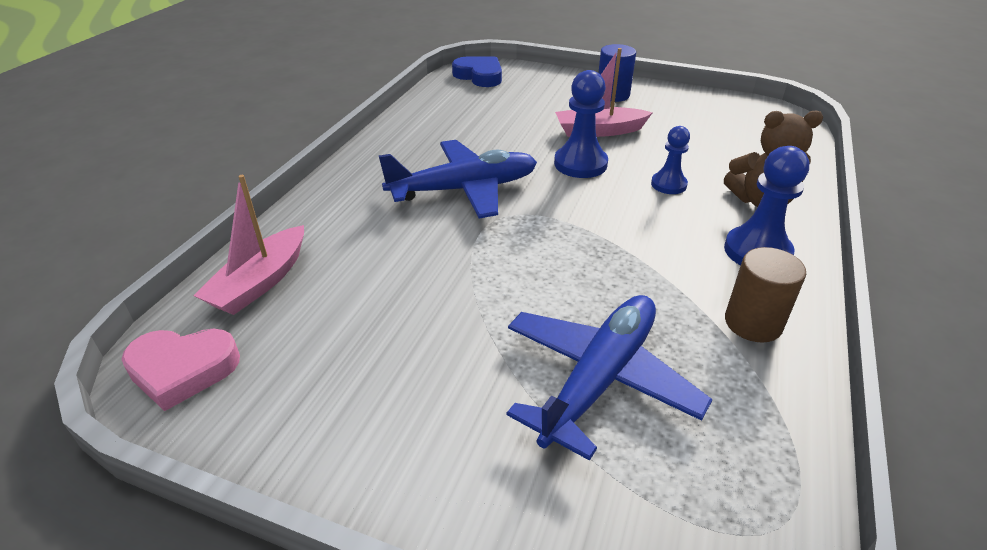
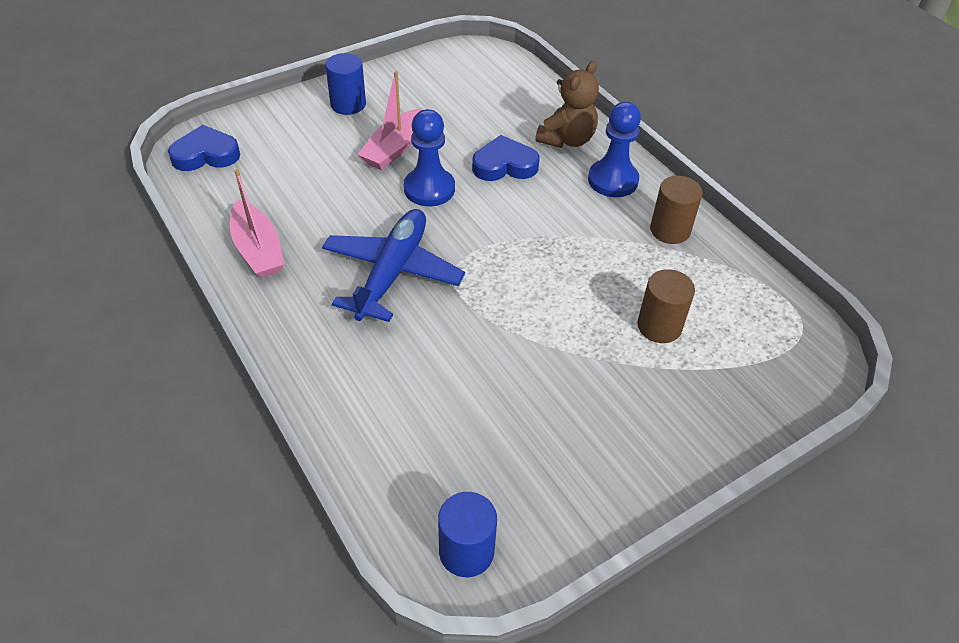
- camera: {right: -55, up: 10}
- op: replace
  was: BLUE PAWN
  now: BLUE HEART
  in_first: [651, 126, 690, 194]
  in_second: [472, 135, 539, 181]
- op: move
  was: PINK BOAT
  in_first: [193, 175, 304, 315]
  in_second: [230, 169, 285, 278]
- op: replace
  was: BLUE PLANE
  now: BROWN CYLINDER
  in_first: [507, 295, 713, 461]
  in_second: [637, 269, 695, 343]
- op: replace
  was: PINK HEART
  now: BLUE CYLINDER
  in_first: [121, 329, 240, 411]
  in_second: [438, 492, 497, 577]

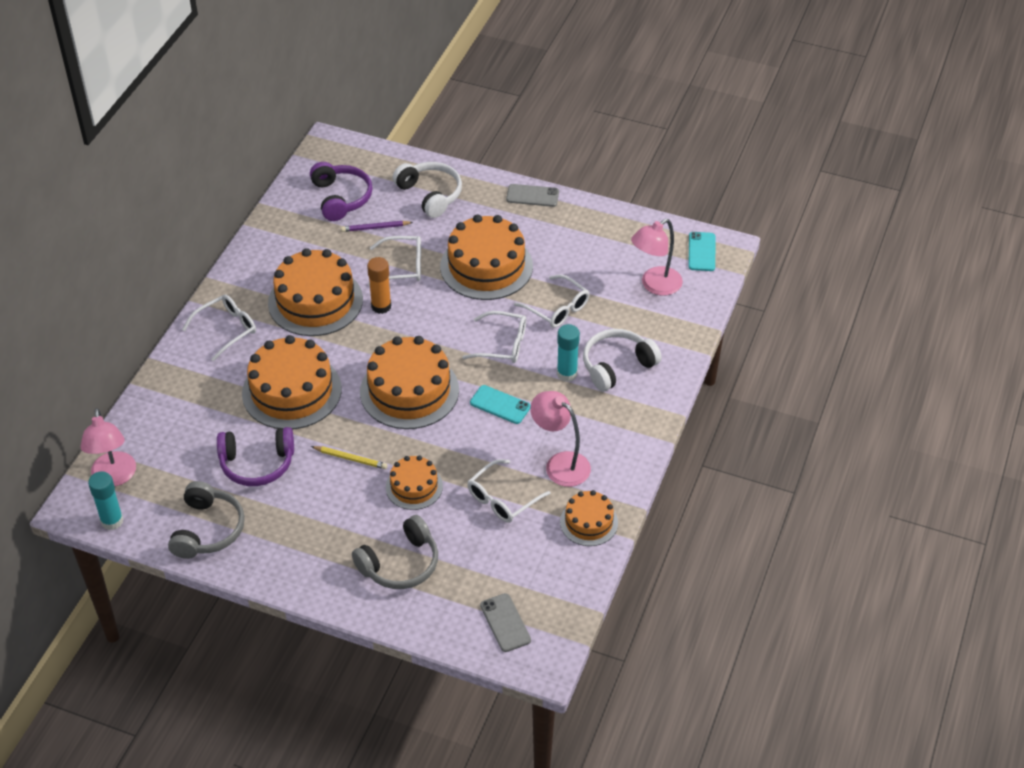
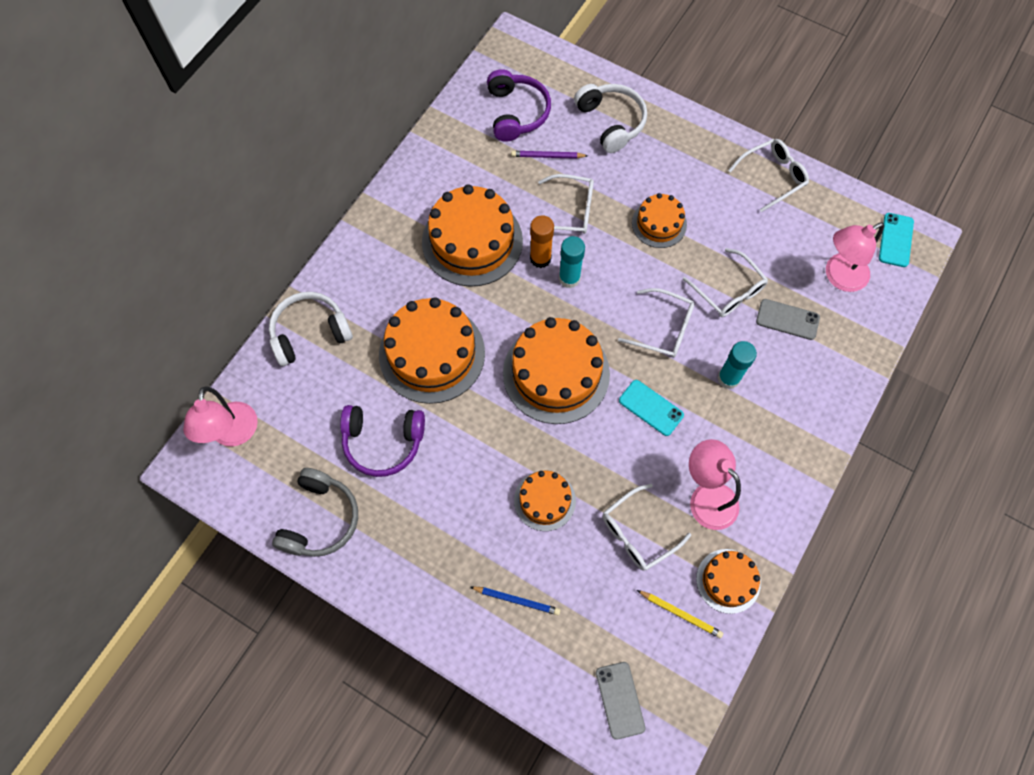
- camera: {right: 10, up: 20}
- op: move
  was: GREY PHONE
  in_first: [506, 184, 559, 207]
  in_second: [756, 299, 820, 340]
- op: resize
  was: ORANGE CAKE
  in_first: [440, 214, 533, 300]
  in_second: [632, 193, 687, 248]
  ratio: 0.55
- op: move
  was: WHITE GLASSES
  in_first: [182, 295, 256, 361]
  in_second: [728, 139, 809, 212]
- op: move
  was: WHITE HEADPHONES
  in_first: [583, 329, 662, 392]
  in_second: [269, 292, 353, 366]
- op: move
  was: YELLOW PENCIL
  in_first: [311, 446, 387, 469]
  in_second: [637, 590, 723, 638]
- op: move
  was: TURQUOISE GLUE STICK
  in_first: [88, 471, 123, 530]
  in_second: [559, 236, 585, 288]
- op: replace
  was: GREY HEADPHONES
  now: BLUE PENCIL
  in_first: [352, 515, 438, 589]
  in_second: [470, 586, 561, 615]

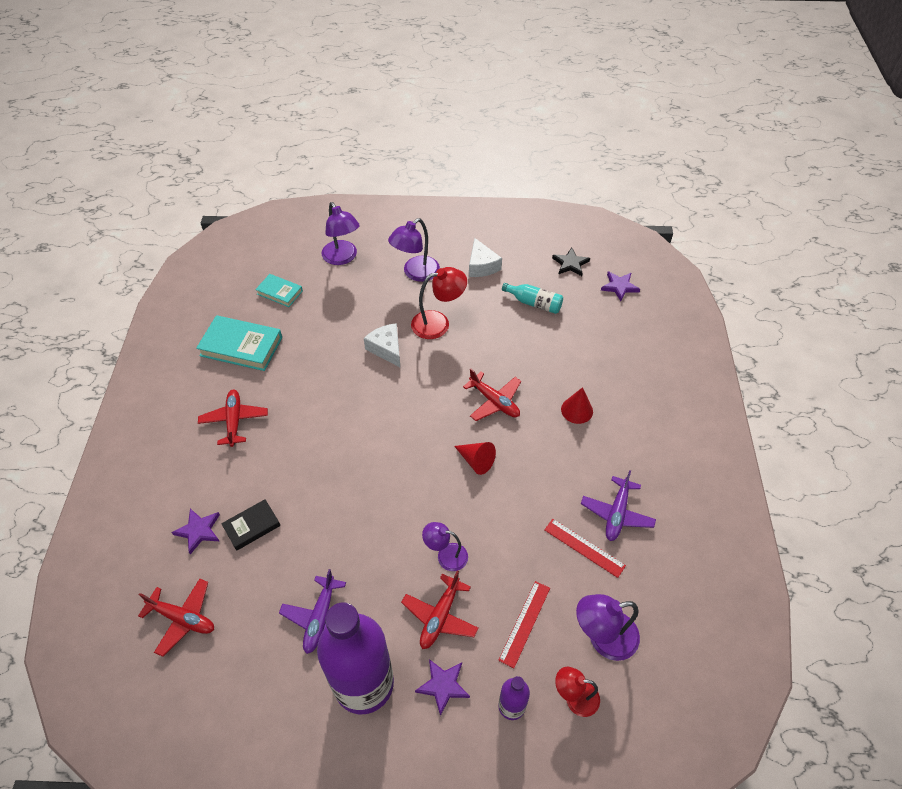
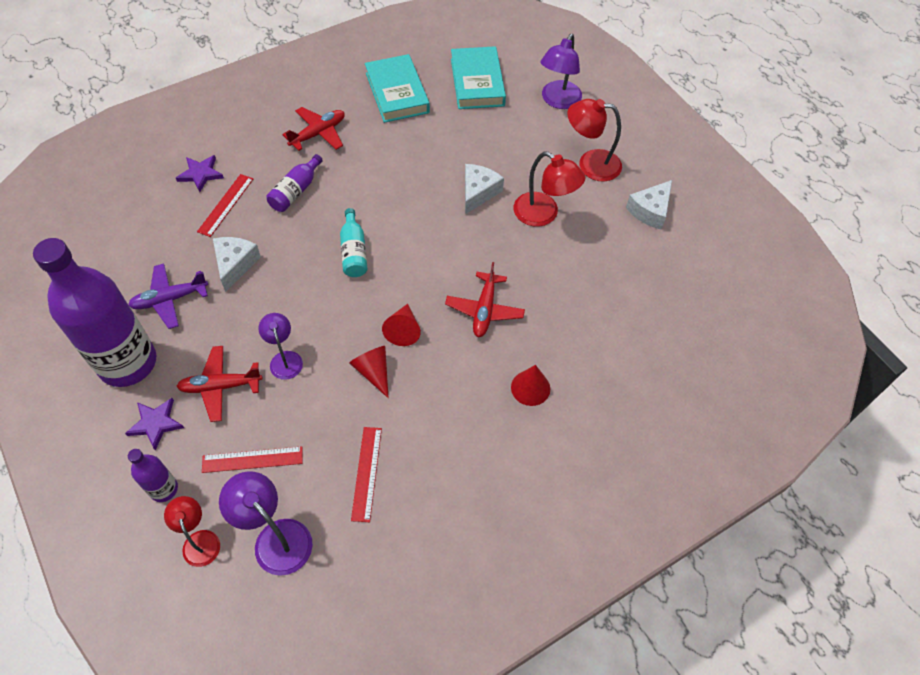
- camera: {right: 55, up: 5}
- op: recolor
  was: PURPLE LAMP
  now: RED LAMP
  in_first: [388, 218, 440, 282]
  in_second: [568, 99, 622, 182]
- op: delete
  was: BLACK STAR
  in_first: [552, 247, 590, 276]
- op: delete
  was: PURPLE STAR
  in_first: [601, 271, 640, 301]
- op: resize
  was: TURQUOISE BOOK
  in_first: [255, 274, 303, 307]
  in_second: [451, 46, 506, 109]
  ratio: 1.71
- op: move
  was: TURQUOISE BOTTLE
  in_first: [502, 283, 563, 314]
  in_second: [340, 208, 367, 277]
- op: delete
  was: PURPLE PLANE
  in_first: [581, 470, 656, 541]
- op: replace
  was: BLACK BOOK
  now: RED RULER
  in_first: [221, 499, 280, 551]
  in_second: [197, 174, 253, 237]
- op: delete
  was: RED PLANE
  in_first: [138, 579, 214, 657]
- op: insert
  now: PURPLE BOTTLE
  in_second: [266, 154, 323, 212]
- op: insert
  now: WHITE CHEESE
  in_second: [213, 237, 261, 292]
- op: insert
  now: RED CONE
  in_second: [349, 346, 389, 398]

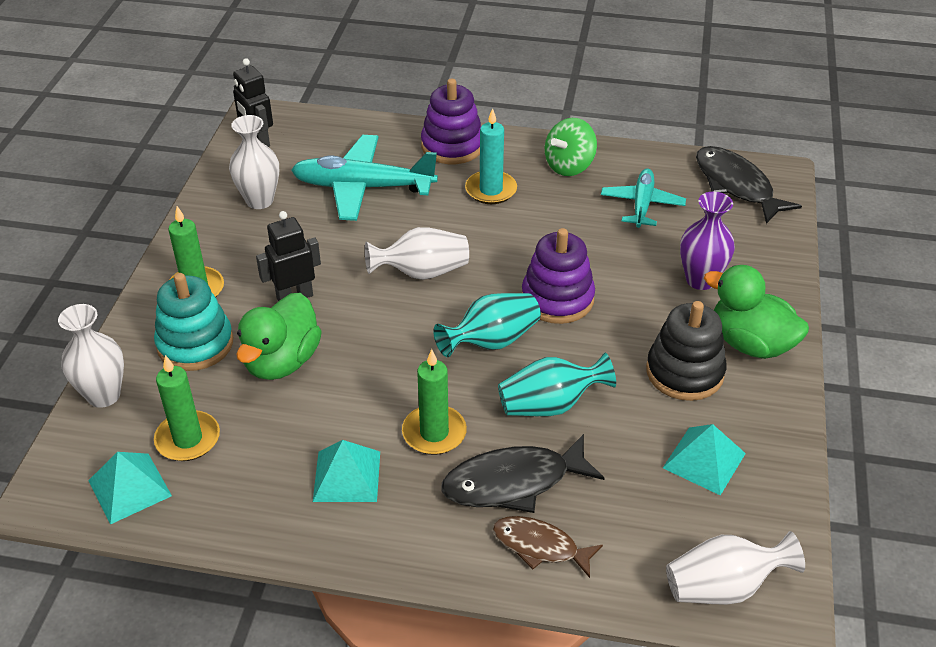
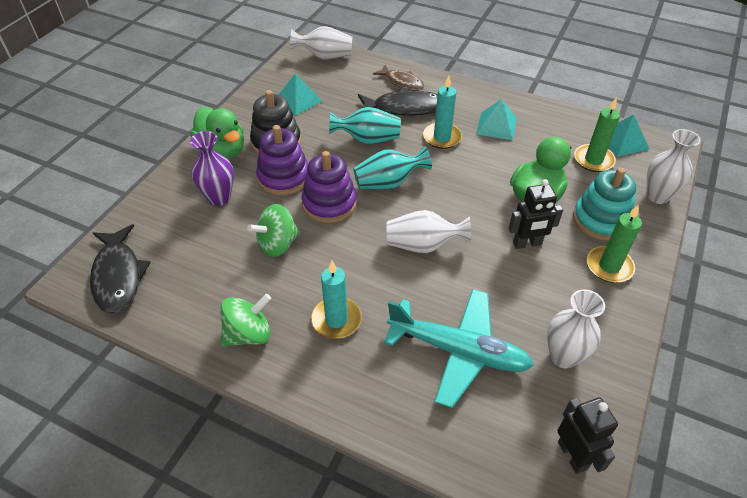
- camera: {right: -165, up: 5}
- op: move
  was: PURPLE STACKING TOY
  in_first: [421, 79, 481, 164]
  in_second: [256, 125, 308, 195]
- op: delete
  was: TURQUOISE PLANE
  in_first: [601, 169, 686, 228]
- op: recolor
  was: GREEN CANDLE
  now: TURQUOISE CANDLE
  in_first: [402, 349, 467, 455]
  in_second: [423, 76, 462, 149]
- op: insert
  now: GREEN SPINNING TOP
  in_second: [247, 204, 300, 257]

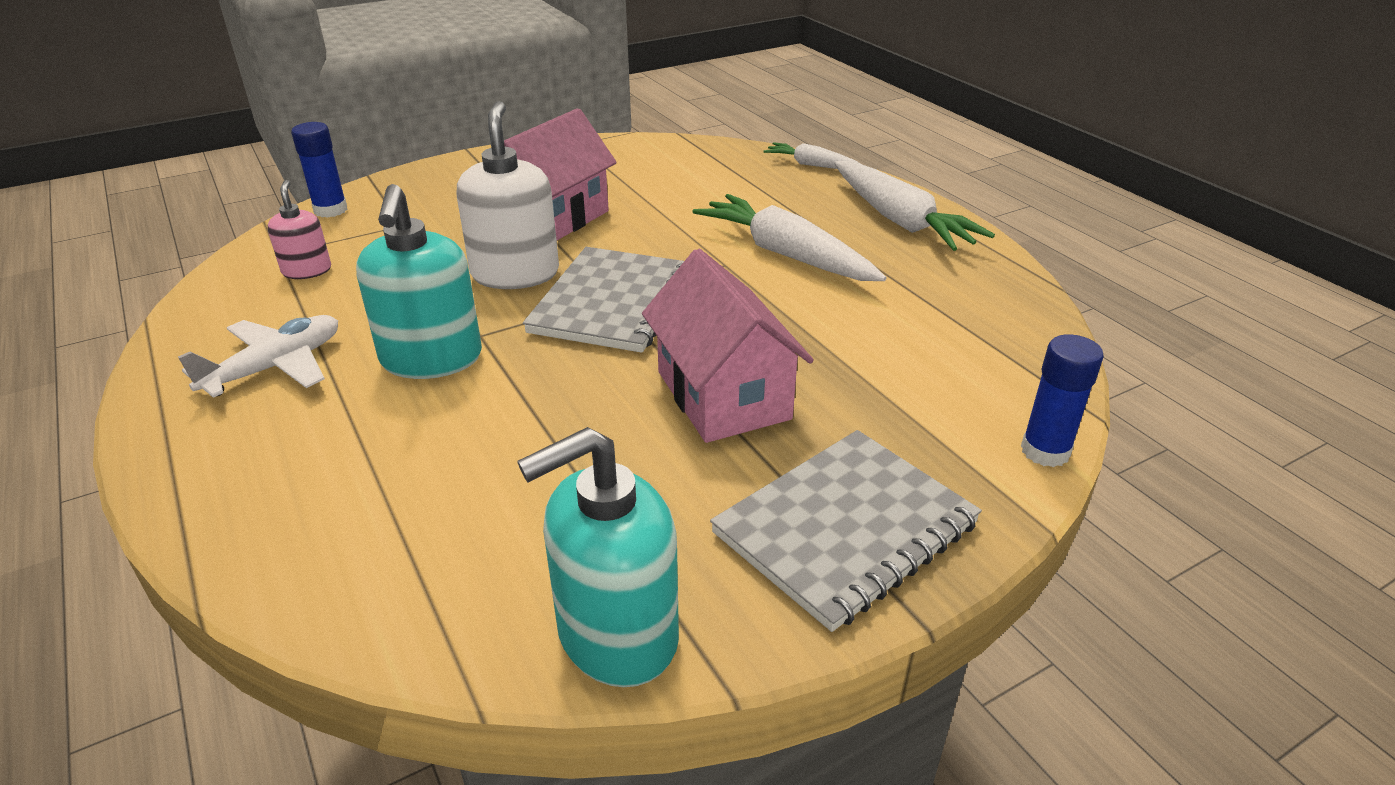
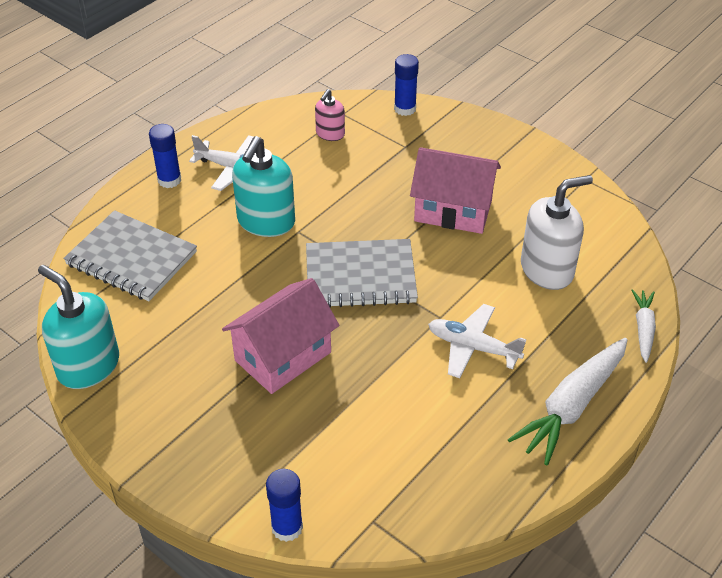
- camera: {right: 70, up: 10}
- op: move
  was: WHITE SOAP DISPENSER
  in_first: [457, 101, 559, 289]
  in_second: [521, 175, 593, 290]
- op: rotate
  was: PINK SOAP DISPENSER
  in_first: [268, 180, 331, 279]
  in_second: [315, 89, 345, 141]
  clockwise: 150
- op: rotate
  was: TURQUOISE SOAP DISPENSER
  in_first: [356, 184, 482, 379]
  in_second: [232, 136, 295, 237]
  clockwise: -45
- op: replace
  was: WHITE CARROT
  now: WHITE PLANE
  in_first: [693, 194, 886, 281]
  in_second: [428, 304, 526, 378]
- op: move
  was: GREY NOTEBOOK
  in_first: [710, 430, 982, 632]
  in_second: [63, 210, 197, 301]
- op: insert
  now: BLUE GLUE STICK
  in_second: [149, 124, 181, 188]

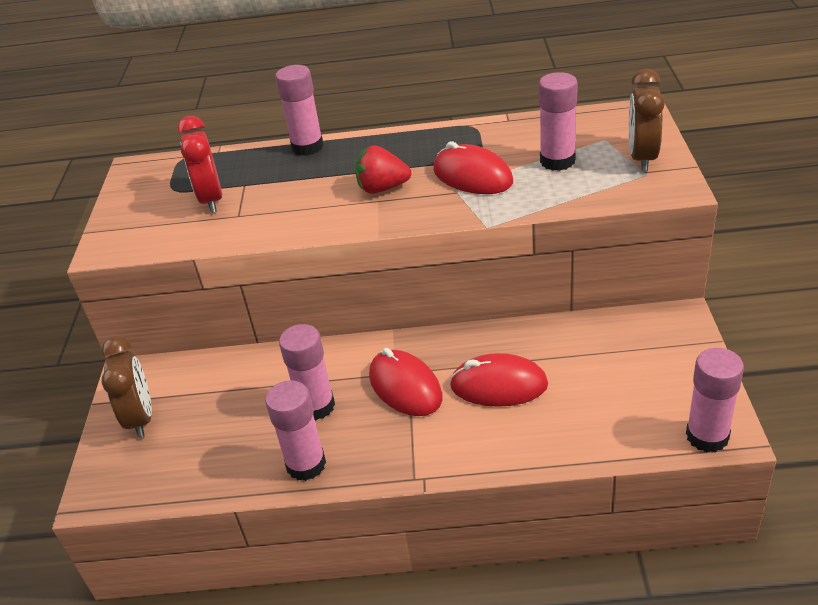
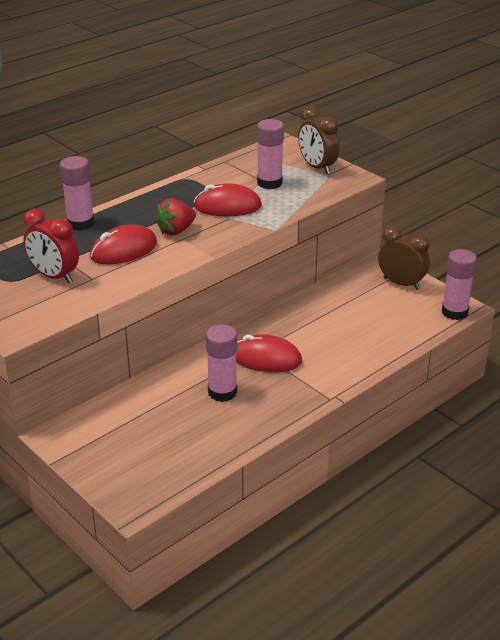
- camera: {right: -45, up: -5}
- op: move
  was: BROWN CLOCK
  in_first: [101, 336, 152, 438]
  in_second: [378, 226, 430, 290]
- op: move
  was: RED MOUSE
  in_first: [449, 353, 548, 407]
  in_second: [90, 224, 157, 264]
- op: delete
  was: PINK GLUE STICK
  in_first: [265, 380, 326, 481]

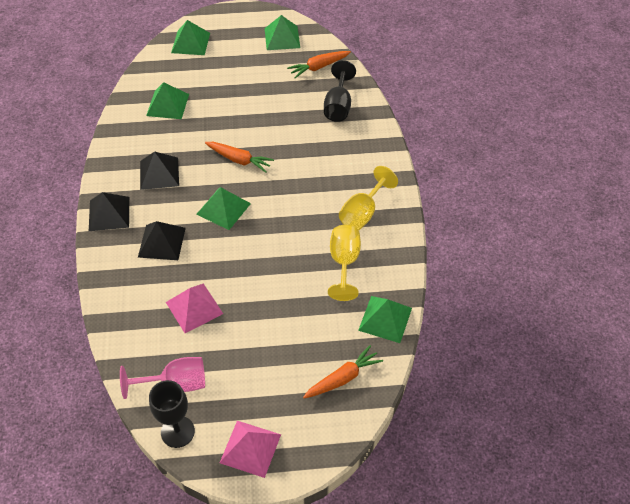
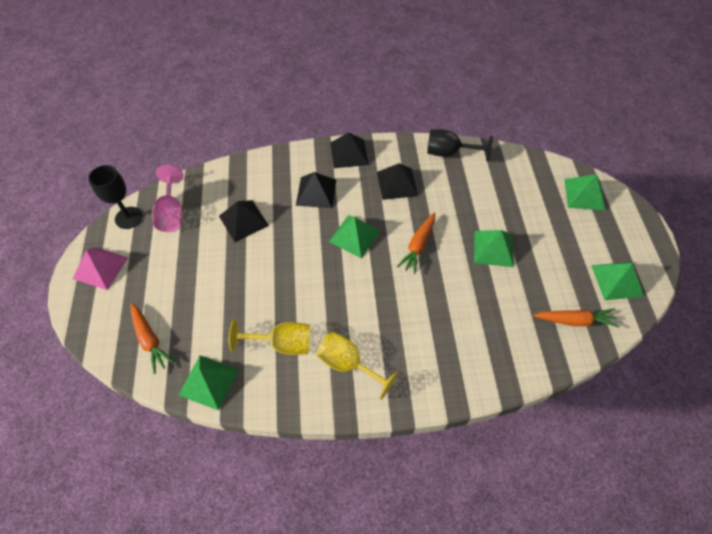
- camera: {right: 90, up: 5}
- op: rotate
  was: ORANGE CARROT
  in_first: [287, 51, 351, 78]
  in_second: [533, 308, 619, 328]
  clockwise: 120
- op: move
  was: BLACK GOBLET
  in_first: [324, 60, 356, 122]
  in_second: [427, 129, 493, 161]
- op: move
  was: GREEN PYRAMID
  in_first: [146, 82, 189, 119]
  in_second: [474, 230, 514, 267]
- op: recolor
  was: PINK PYRAMID
  now: BLACK PYRAMID
  in_first: [166, 283, 223, 333]
  in_second: [219, 200, 269, 242]

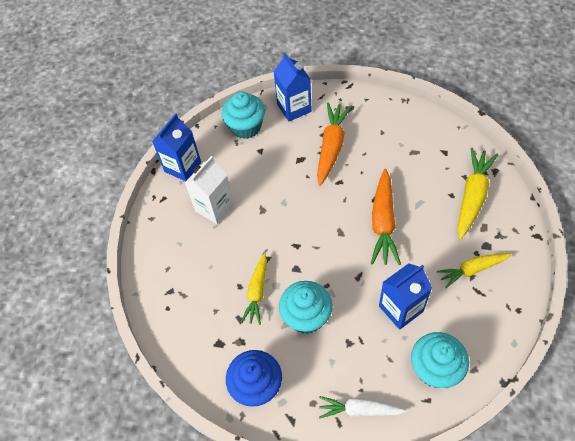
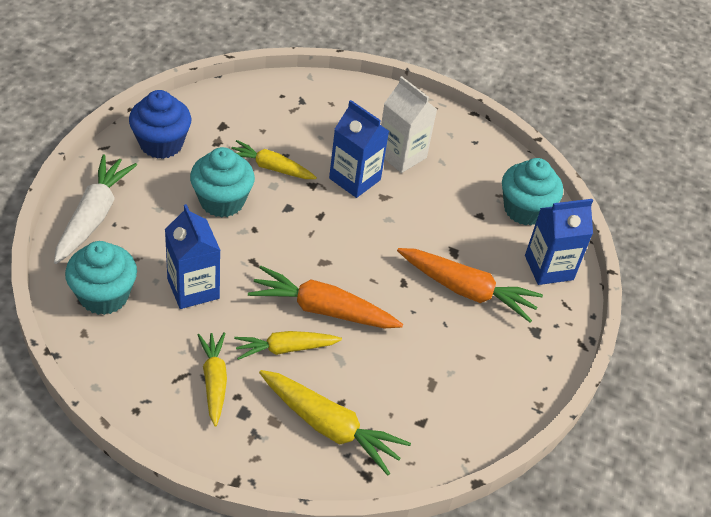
- camera: {right: 90, up: -10}
- op: move
  was: BLUE CARTON
  in_first: [152, 113, 201, 182]
  in_second: [329, 100, 389, 198]
- op: resize
  was: WHITE CARROT
  in_first: [319, 396, 406, 419]
  in_second: [54, 154, 137, 264]
  ratio: 1.51
- op: insert
  now: YELLOW CARROT
  in_second: [234, 331, 342, 360]

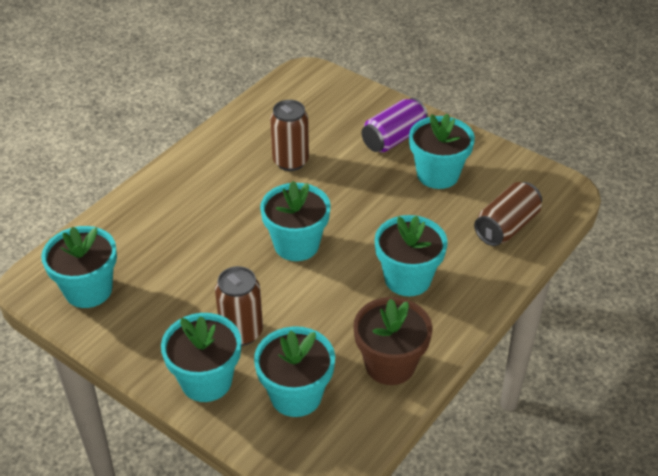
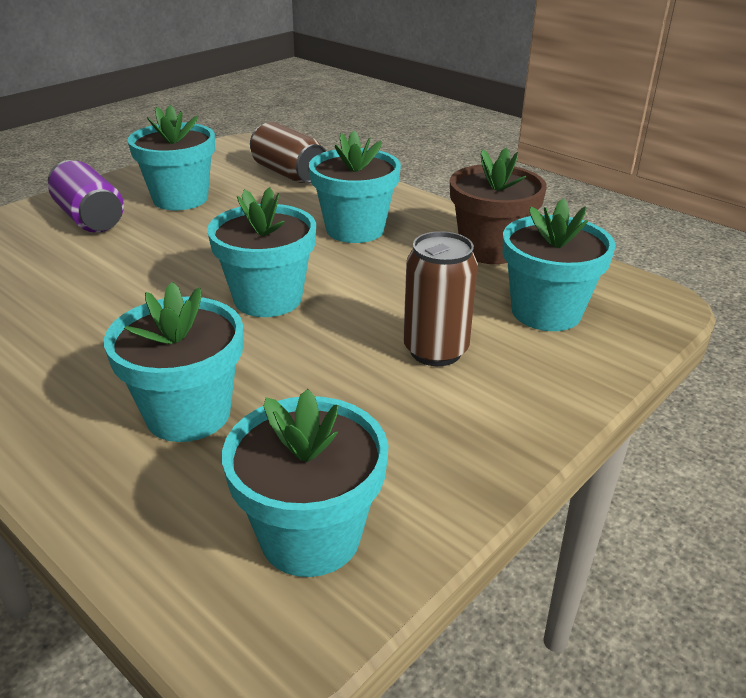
- camera: {right: -85, up: -10}
- op: delete
  was: BROWN CAN
  in_first: [270, 100, 309, 171]
- op: move
  was: TURQUOISE FLOWER POT
  in_first: [161, 313, 241, 402]
  in_second: [104, 282, 243, 442]

